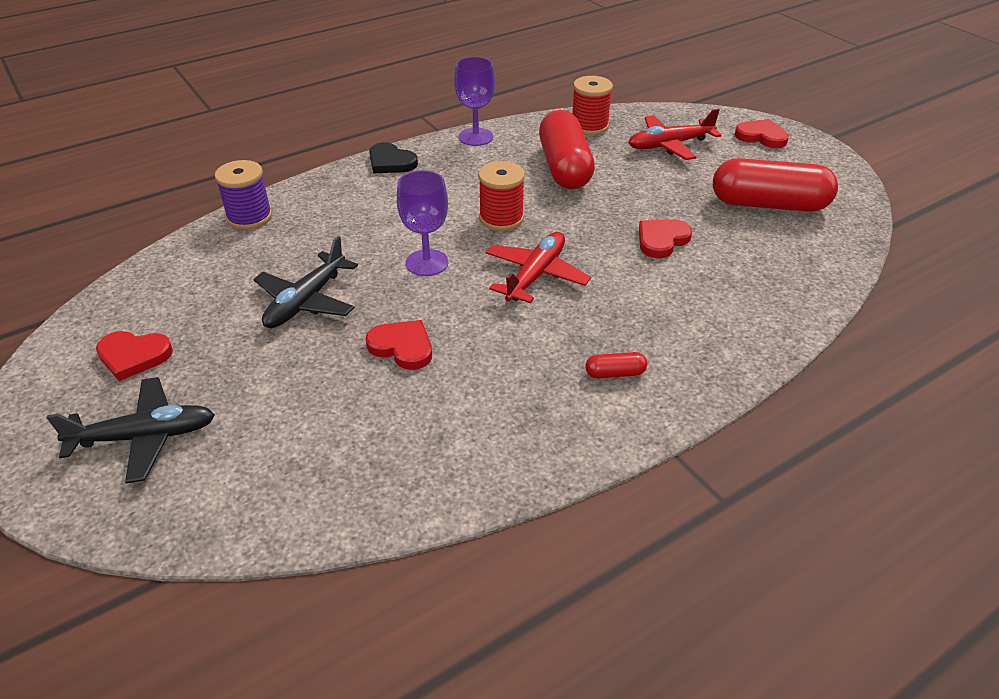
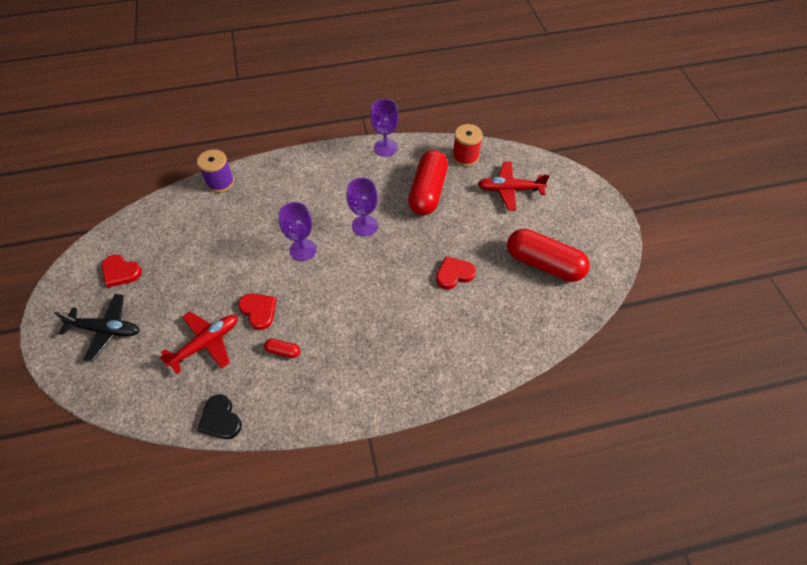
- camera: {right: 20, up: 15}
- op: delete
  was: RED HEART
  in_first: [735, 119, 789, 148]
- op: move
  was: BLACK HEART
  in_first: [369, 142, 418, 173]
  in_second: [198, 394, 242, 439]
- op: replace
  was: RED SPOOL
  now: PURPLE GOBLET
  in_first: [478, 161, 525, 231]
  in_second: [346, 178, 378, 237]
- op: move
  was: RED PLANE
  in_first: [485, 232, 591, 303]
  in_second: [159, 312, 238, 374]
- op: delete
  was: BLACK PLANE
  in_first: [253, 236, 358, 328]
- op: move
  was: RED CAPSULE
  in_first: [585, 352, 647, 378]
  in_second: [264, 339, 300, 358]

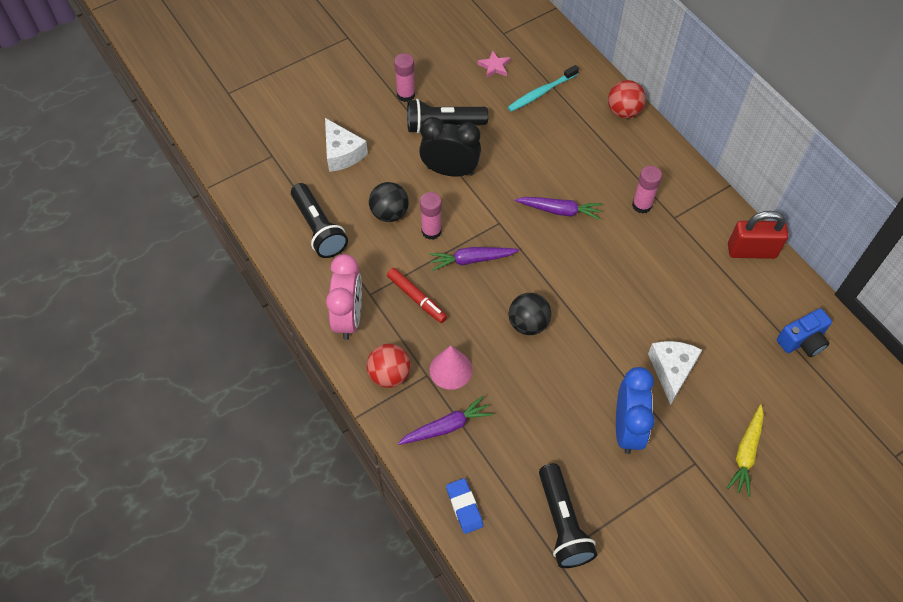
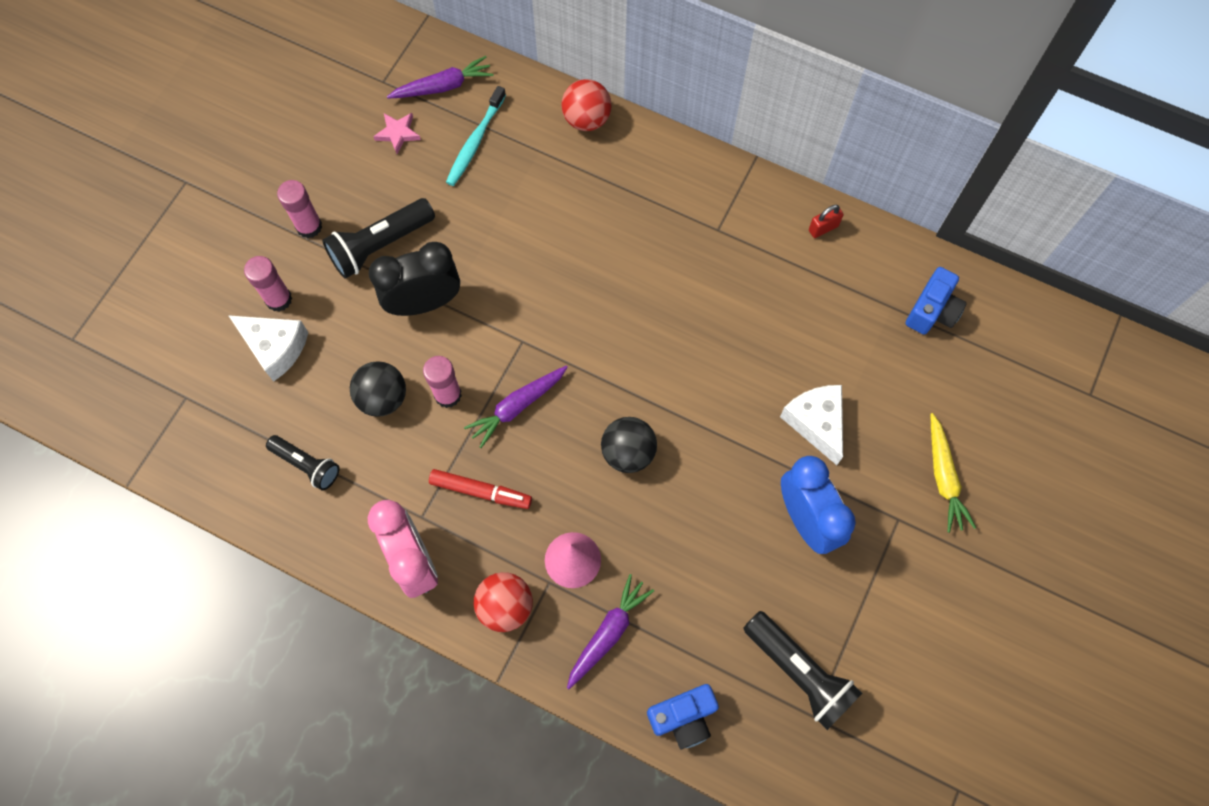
- camera: {right: -30, up: 10}
- op: move
  was: PINK GLUE STICK
  in_first: [632, 166, 662, 214]
  in_second: [244, 256, 292, 312]
- op: resize
  was: BLACK FLASHLIGHT
  in_first: [291, 183, 348, 258]
  in_second: [266, 435, 340, 491]
  ratio: 0.64
- op: move
  was: PURPLE CARROT
  in_first: [515, 197, 602, 220]
  in_second: [387, 56, 494, 98]
- op: resize
  was: RED PADLOCK
  in_first: [728, 211, 789, 259]
  in_second: [809, 205, 844, 238]
  ratio: 0.49
- op: replace
  was: BLUE ERASER
  now: BLUE CAMERA
  in_first: [446, 478, 483, 534]
  in_second: [647, 684, 719, 749]

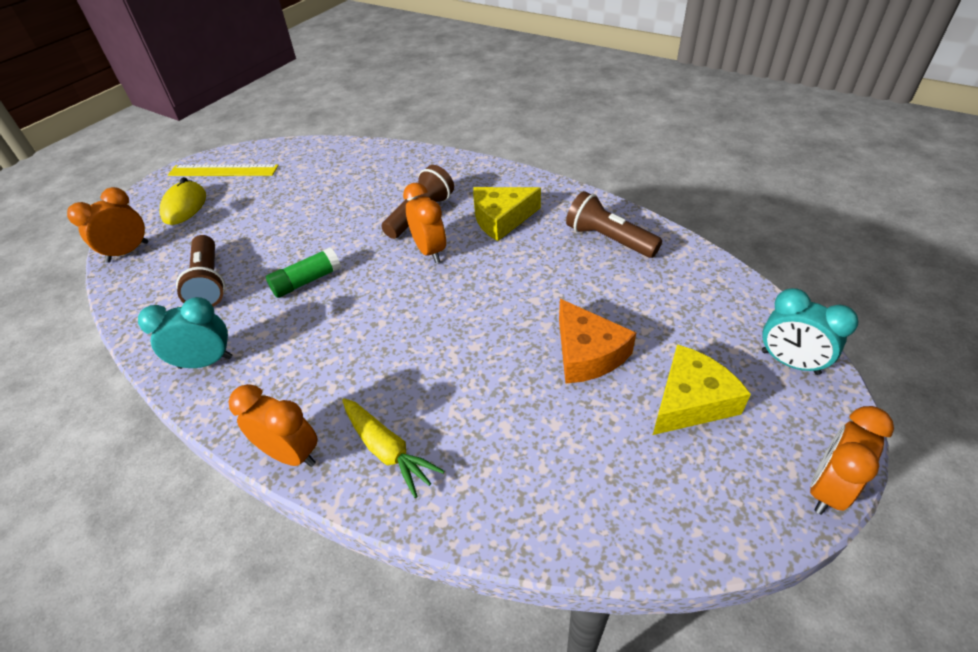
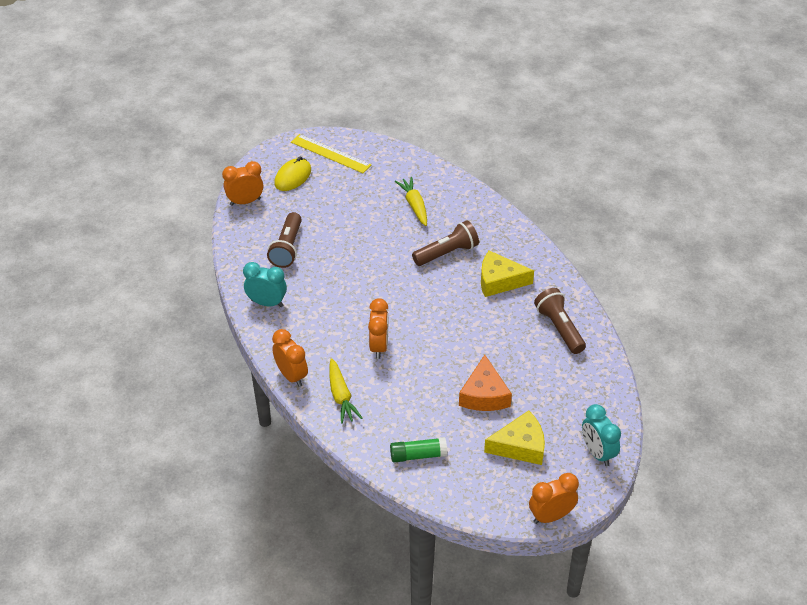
- camera: {right: 25, up: 0}
- op: move
  was: ORANGE CLOCK
  in_first: [403, 183, 446, 263]
  in_second: [368, 298, 388, 359]
- op: move
  was: GREEN GLUE STICK
  in_first: [266, 247, 341, 298]
  in_second: [390, 437, 447, 462]
- op: insert
  now: YELLOW CARROT
  in_second: [395, 177, 427, 226]

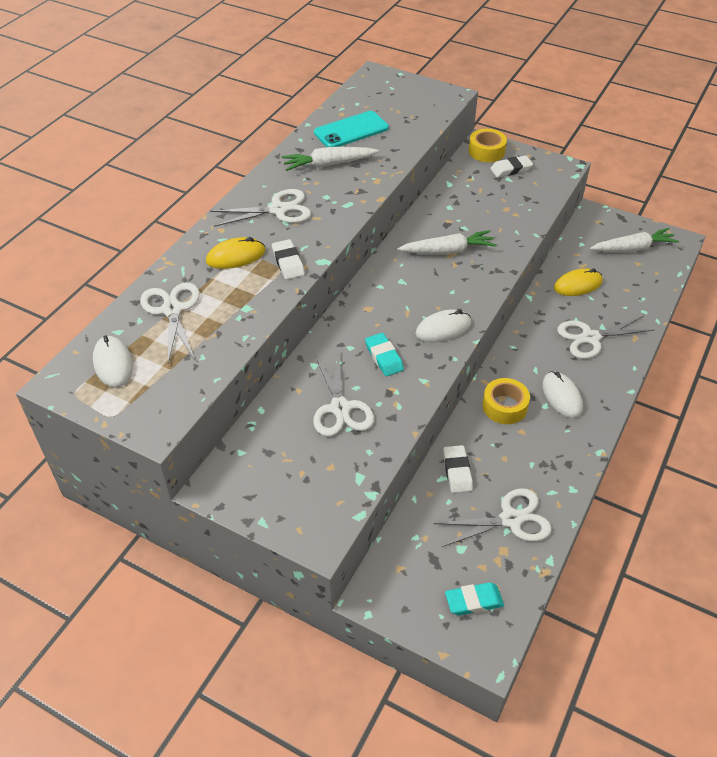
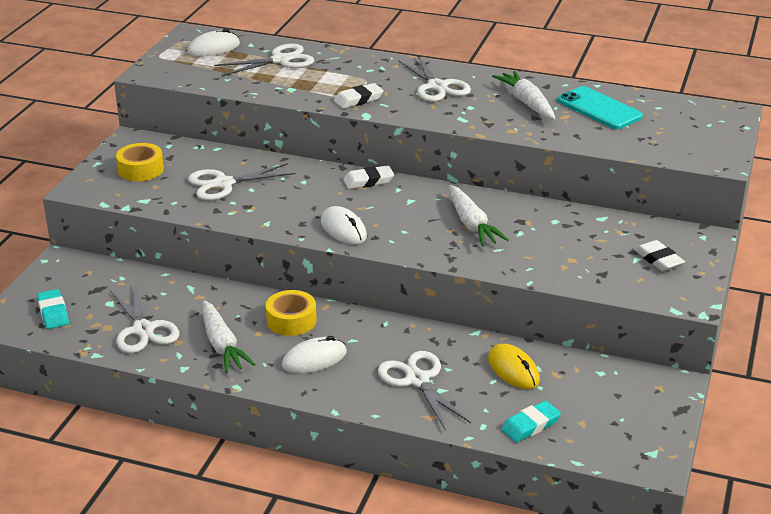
- camera: {right: 80, up: -15}
- op: move
  was: YELLOW TAPE
  in_first: [469, 129, 507, 162]
  in_second: [116, 143, 164, 181]
- op: move
  was: WHITE CARROT
  in_first: [590, 228, 679, 252]
  in_second: [202, 300, 255, 373]
- op: delete
  was: YELLOW MOUSE
  in_first: [206, 237, 265, 269]
- op: move
  was: TURQUOISE ERASER
  in_first: [365, 333, 404, 376]
  in_second: [501, 401, 561, 442]
- op: move
  was: WHITE ERASER
  in_first: [443, 445, 473, 493]
  in_second: [343, 165, 394, 189]

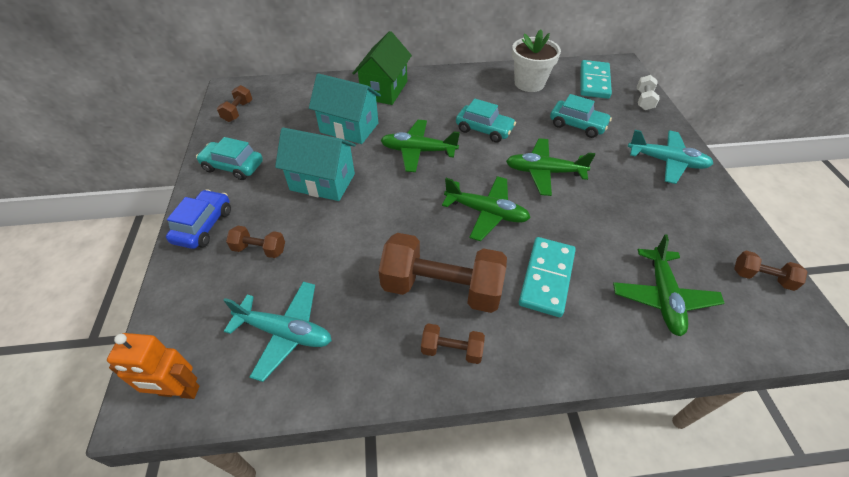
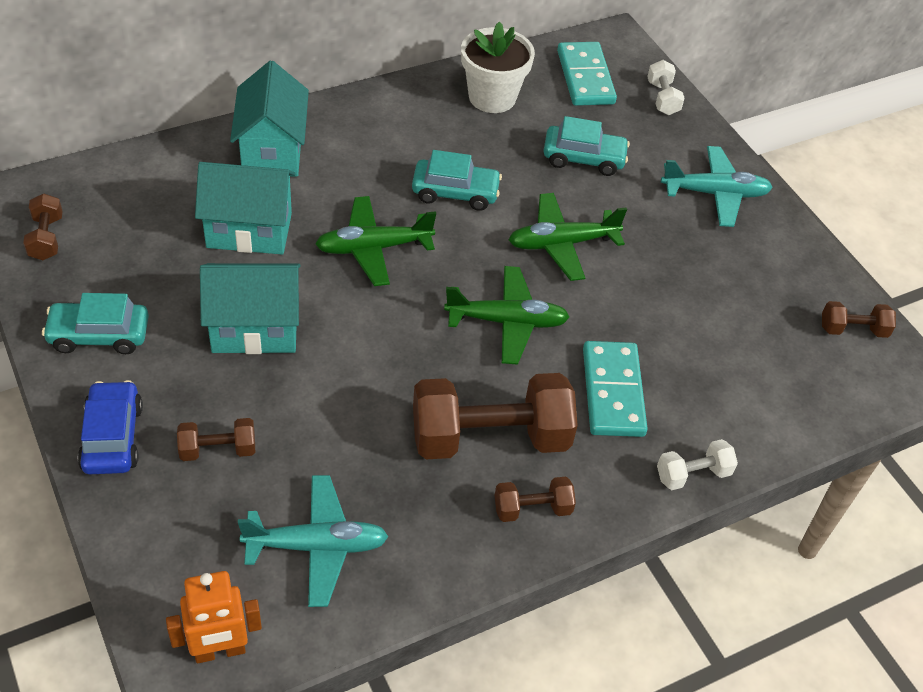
- camera: {right: -25, up: 0}
- op: recolor
  was: GREEN HOUSE
  now: TURQUOISE HOUSE
  in_first: [352, 31, 412, 105]
  in_second: [230, 61, 309, 177]
- op: delete
  was: GREEN PLANE
  in_first: [613, 234, 725, 336]
- op: insert
  now: WHITE DUMBBELL
  in_second: [657, 439, 738, 490]

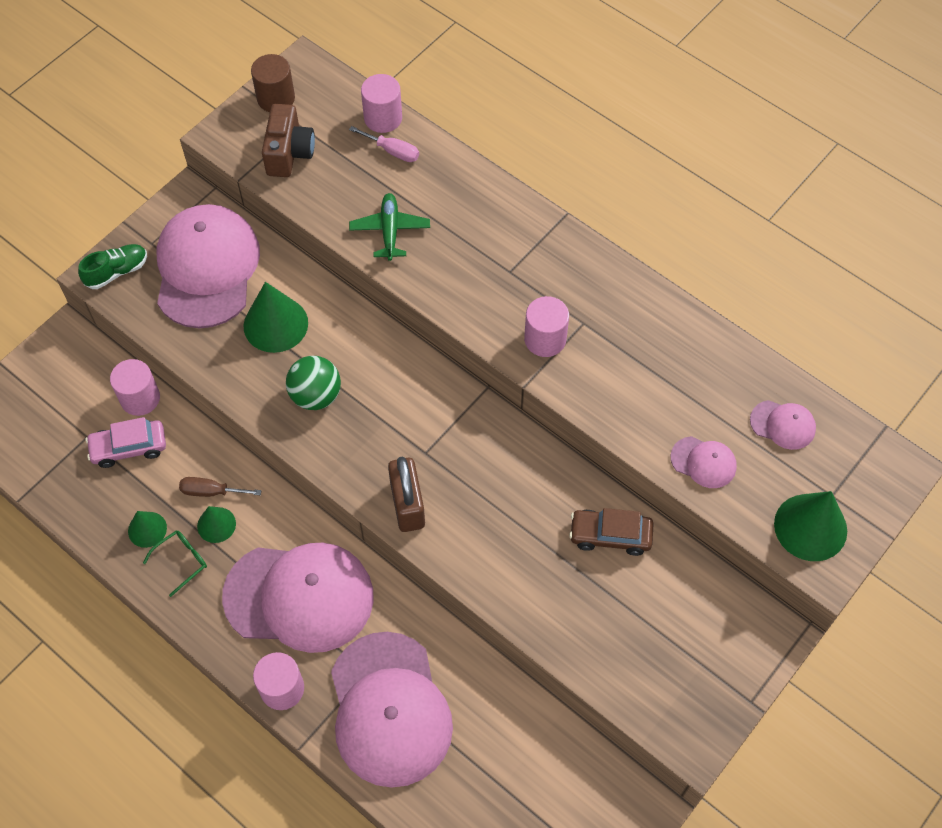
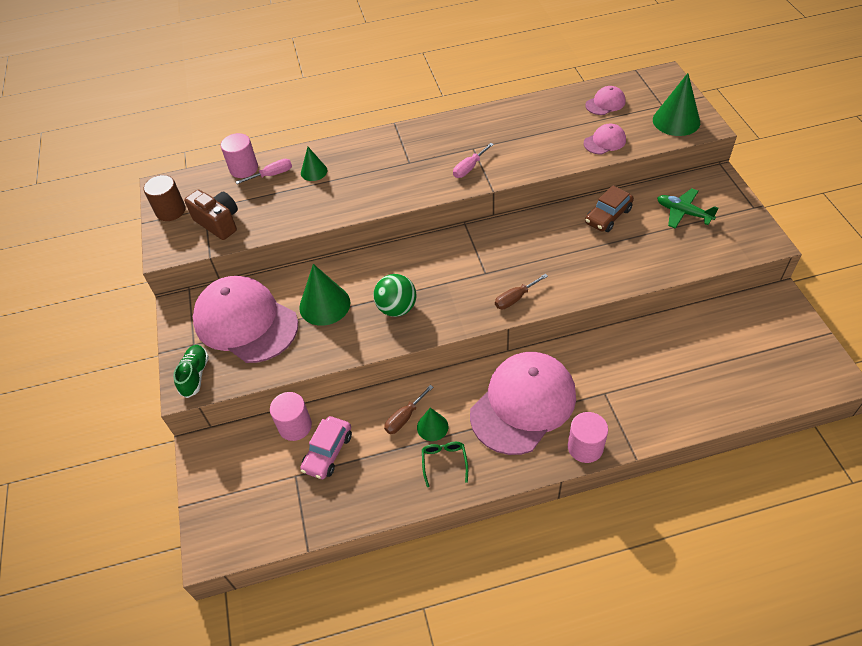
- camera: {right: -50, up: -10}
- op: move
  was: GREEN PLANE
  in_first: [349, 193, 430, 261]
  in_second: [657, 188, 719, 229]
- op: replace
  was: PINK CYLINDER
  now: PINK SCREWDRIVER
  in_first: [524, 296, 569, 357]
  in_second: [453, 143, 494, 178]
- op: replace
  was: BROWN PADLOCK
  now: BROWN SCREWDRIVER
  in_first: [388, 456, 425, 532]
  in_second: [495, 274, 548, 309]
- op: move
  was: GREEN CONE
  in_first: [128, 511, 167, 548]
  in_second: [301, 147, 328, 181]
- op: delete
  was: PINK CAP
  in_first: [331, 632, 453, 788]

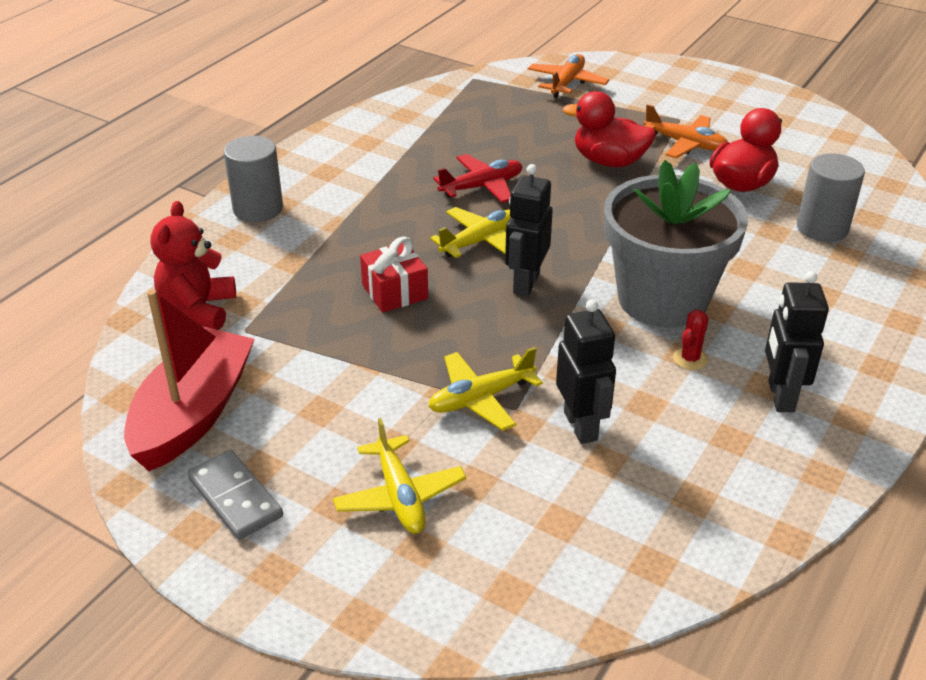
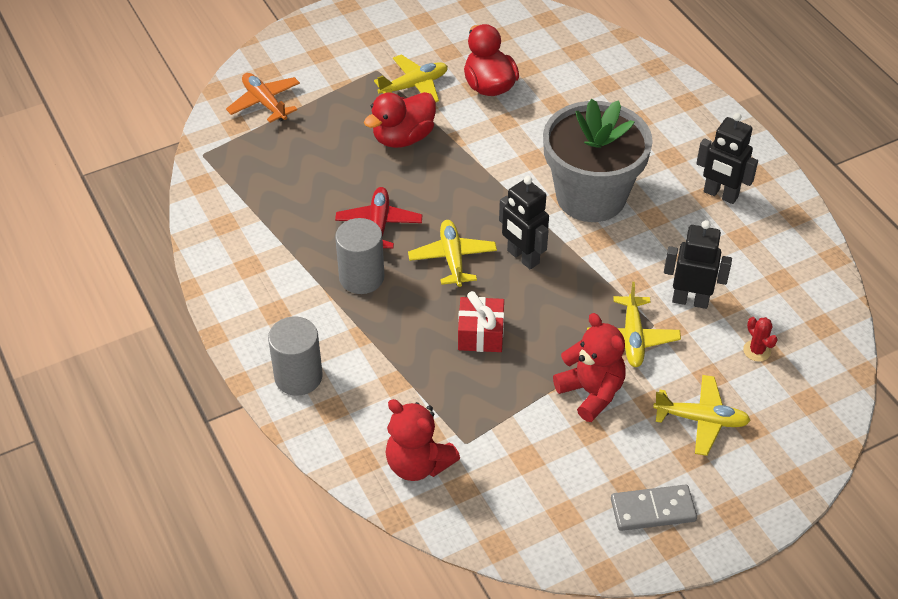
- camera: {right: -60, up: 10}
- op: recolor
  was: ORANGE PLANE
  now: YELLOW PLANE
  in_first: [644, 104, 728, 158]
  in_second: [374, 54, 448, 102]
- op: move
  was: GREY CYLINDER
  in_first: [797, 153, 865, 242]
  in_second: [335, 218, 384, 294]
- op: delete
  was: RED BOAT
  in_first: [124, 289, 255, 471]
- op: move
  was: RED CACTUS
  in_first: [673, 310, 709, 370]
  in_second: [743, 317, 778, 362]
- op: insert
  now: RED TEDDY BEAR
  in_second: [553, 313, 626, 422]

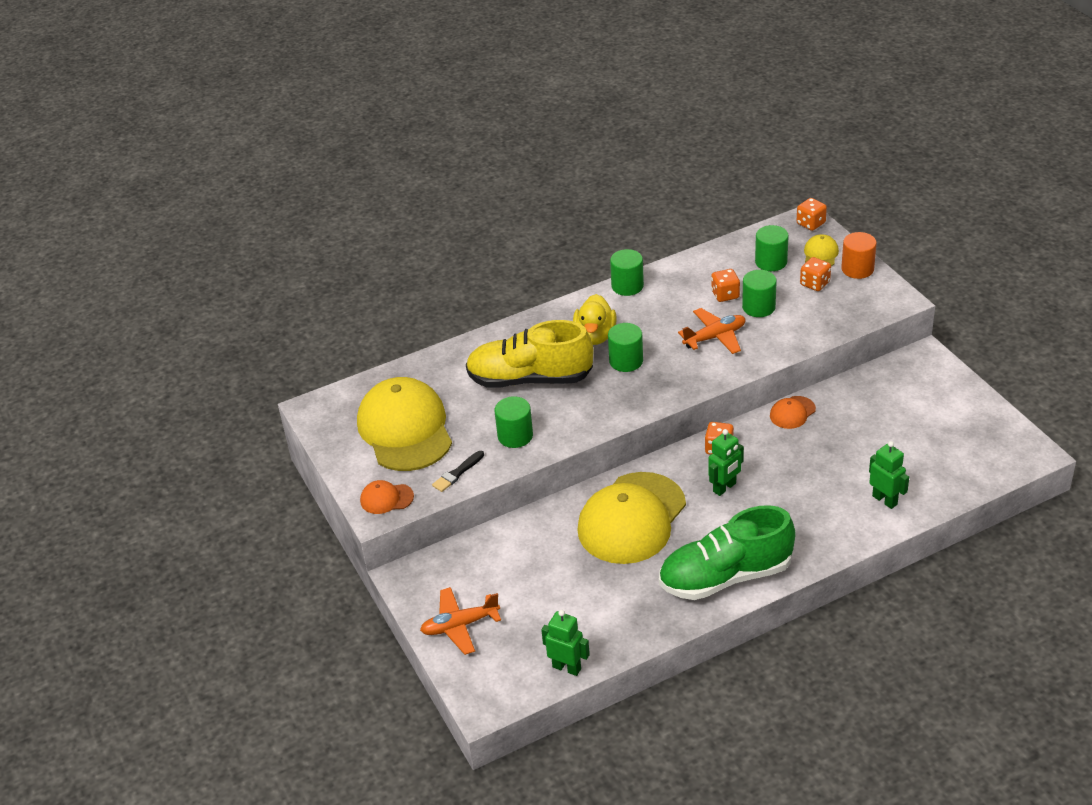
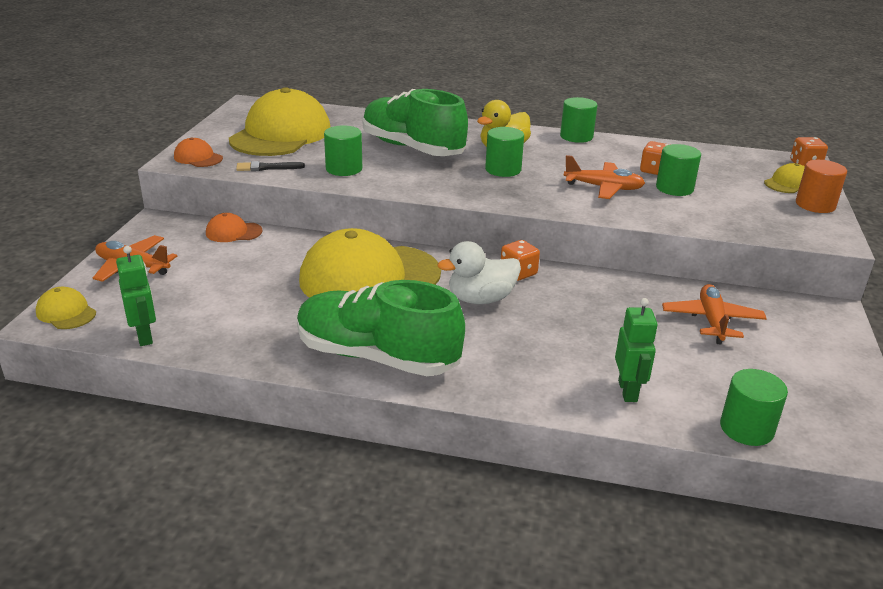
- camera: {right: 35, up: -10}
- op: move
  was: GREEN CYLINDER
  in_first: [755, 225, 789, 271]
  in_second: [720, 369, 788, 446]
- op: delete
  was: ORANGE DICE
  in_first: [800, 257, 831, 291]
- op: recolor
  was: YELLOW SHOE
  now: GREEN SHOE
  in_first: [466, 320, 593, 388]
  in_second: [363, 89, 468, 156]
- op: move
  was: ORANGE CAP
  in_first: [770, 396, 816, 429]
  in_second: [206, 213, 262, 242]
- op: replace
  was: GREEN ROBOT
  now: WHITE DUCK
  in_first: [709, 429, 744, 496]
  in_second: [437, 241, 521, 304]
- op: insert
  now: ORANGE PLANE
  in_second: [662, 284, 767, 344]
- op: insert
  now: YELLOW CAP
  in_second: [36, 287, 96, 329]

